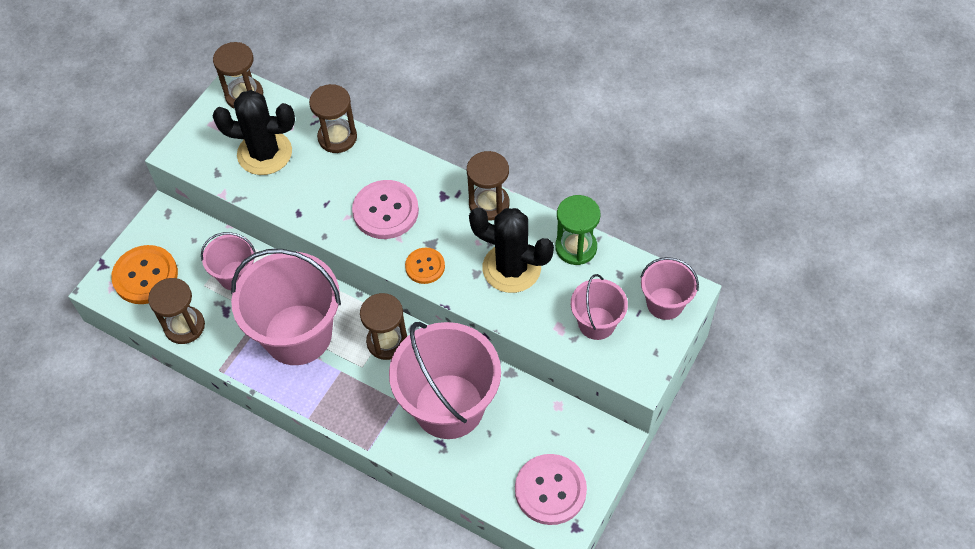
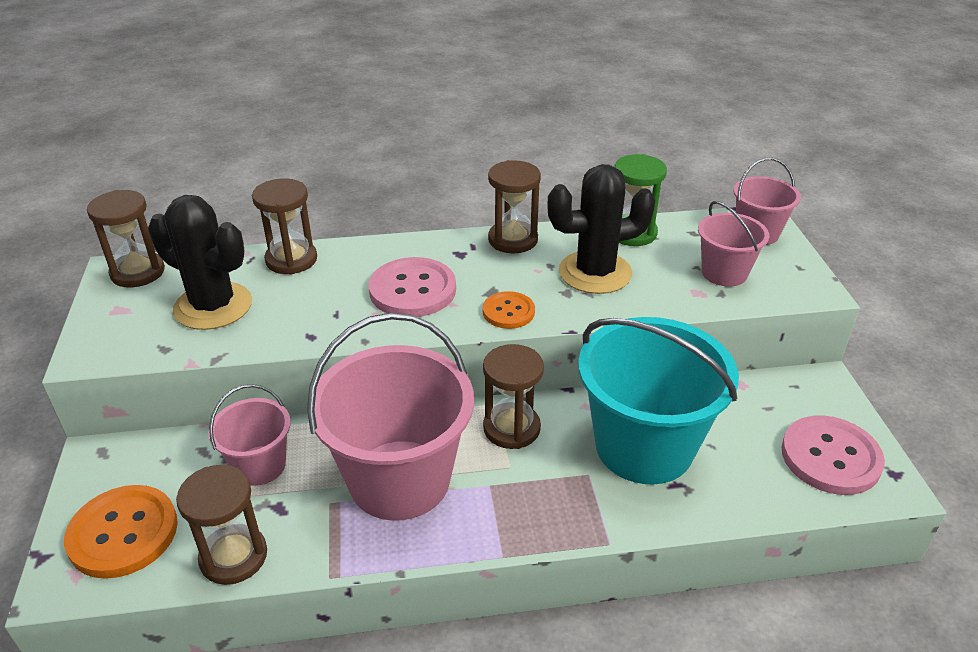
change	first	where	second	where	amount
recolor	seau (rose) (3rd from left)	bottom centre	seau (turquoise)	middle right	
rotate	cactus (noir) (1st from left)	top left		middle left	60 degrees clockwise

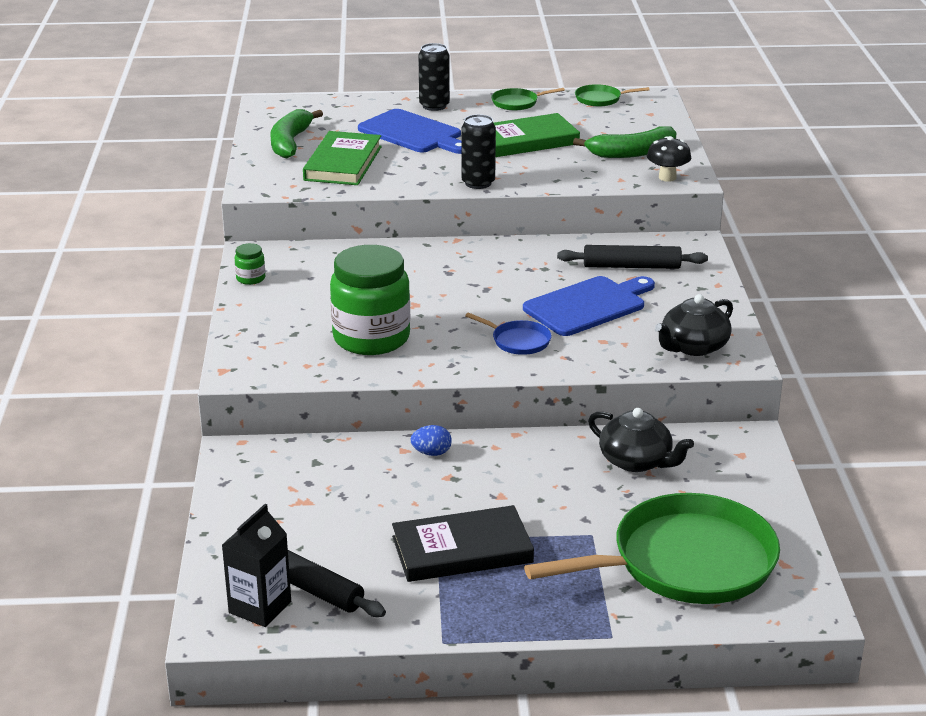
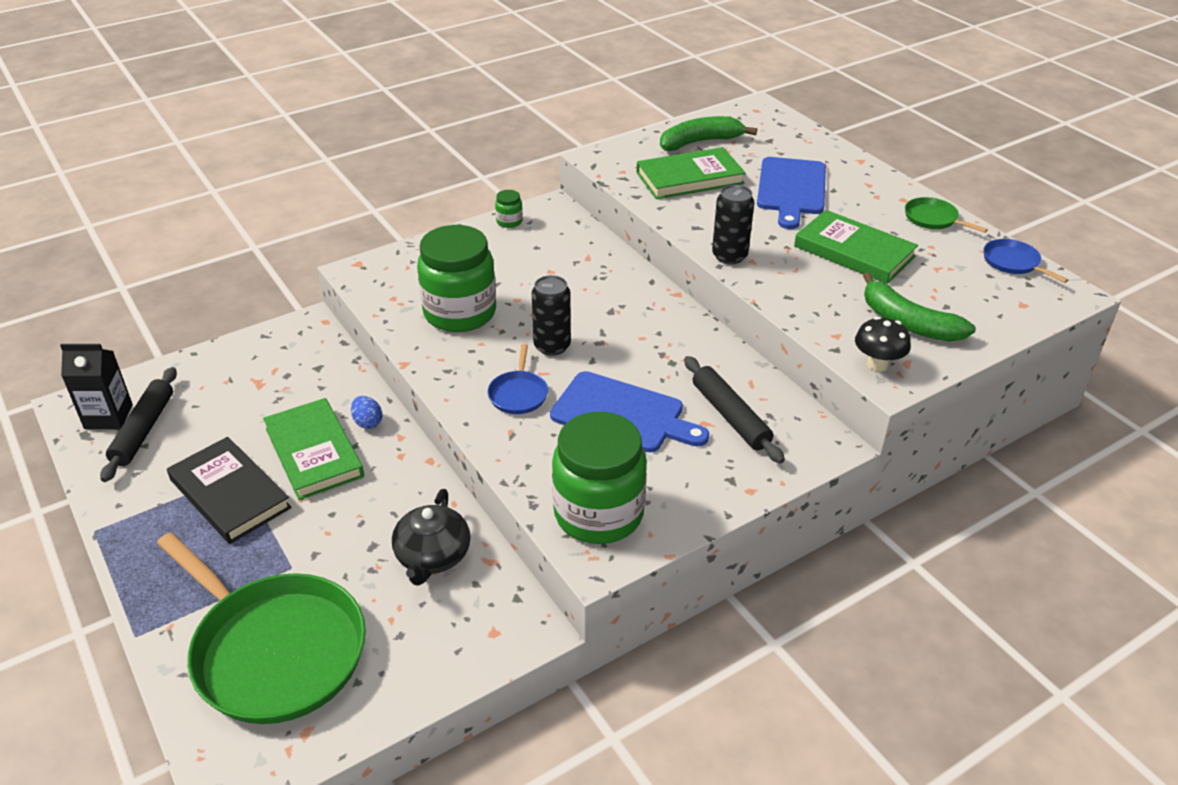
change	first	where	second	where	amount
insert			livre (vert) (1st from left)	middle left	
move	canette (noir) (1st from left)	top centre		centre	
replace	théière (noir) (2nd from left)	middle right	bocal (vert) (3rd from left)	centre	
recolor	poêle (vert) (2nd from left)	top centre	poêle (bleu) (2nd from left)	top right	

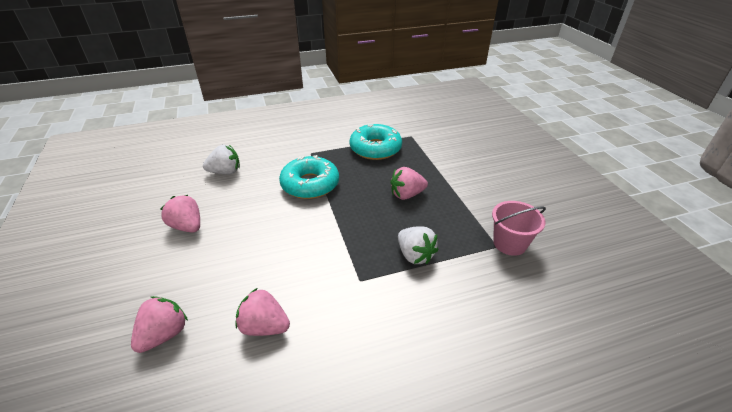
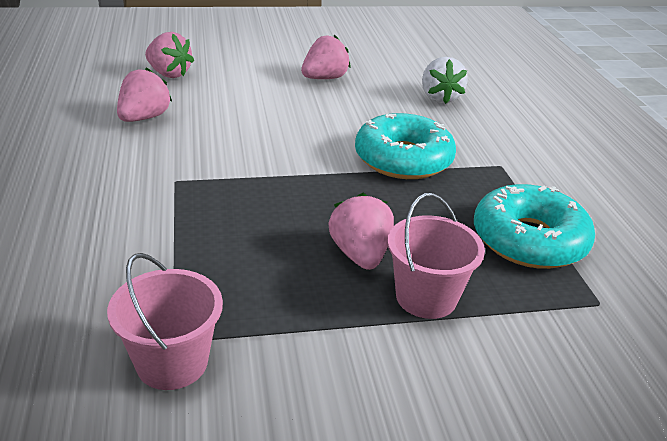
change	first	where	second	where	amount
delete	fraise (blanc) (2nd from left)	centre			
insert			seau (rose) (2nd from left)	centre	

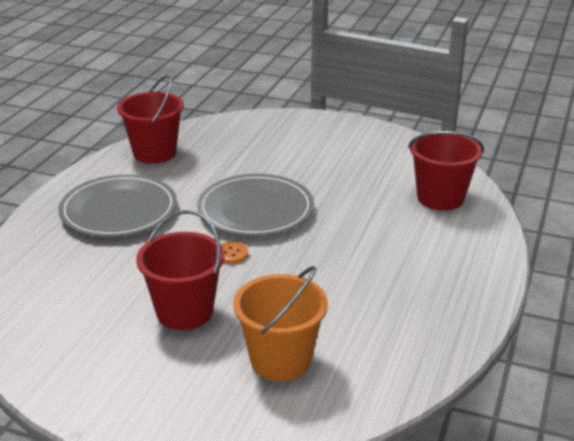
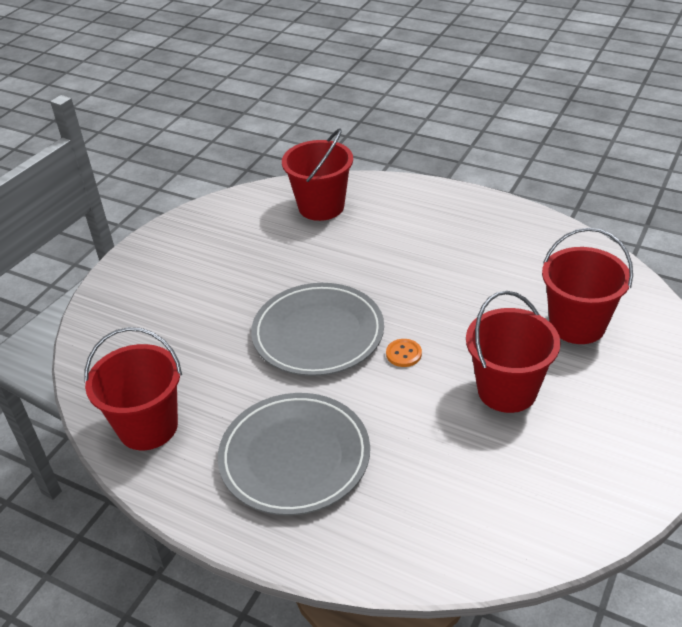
change	first	where	second	where	amount
recolor	seau (orange)	bottom centre	seau (rouge) (4th from left)	middle right	

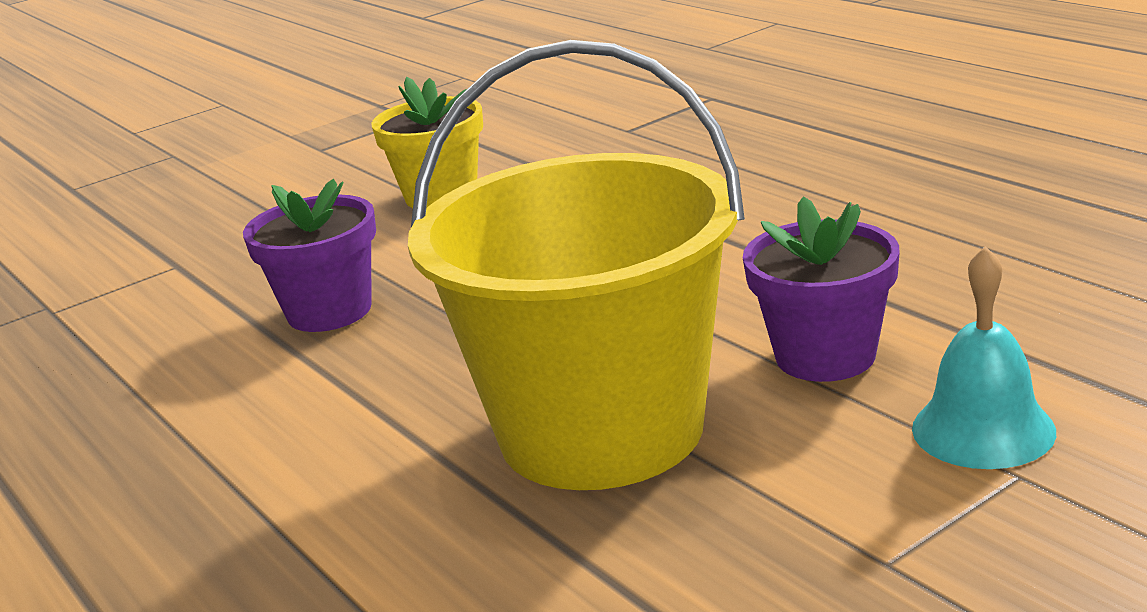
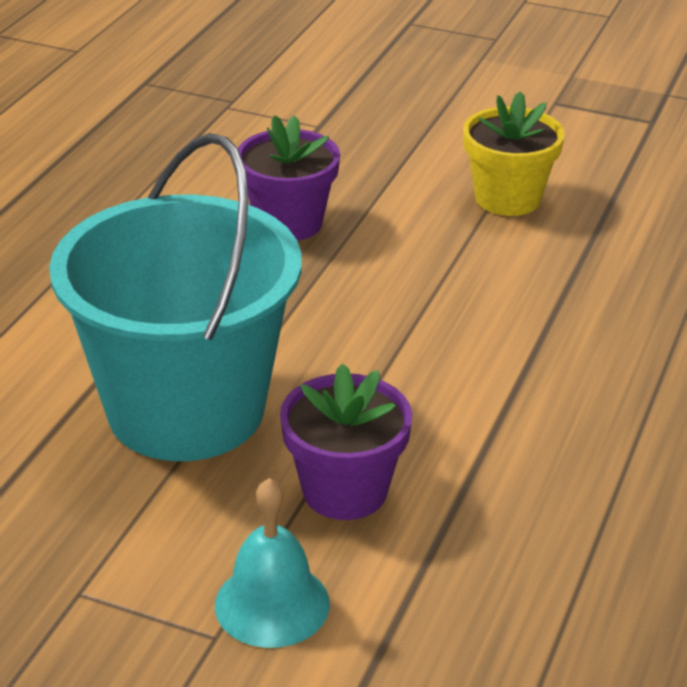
change	first	where	second	where	amount
recolor	seau (jaune)	centre	seau (turquoise)	middle left	

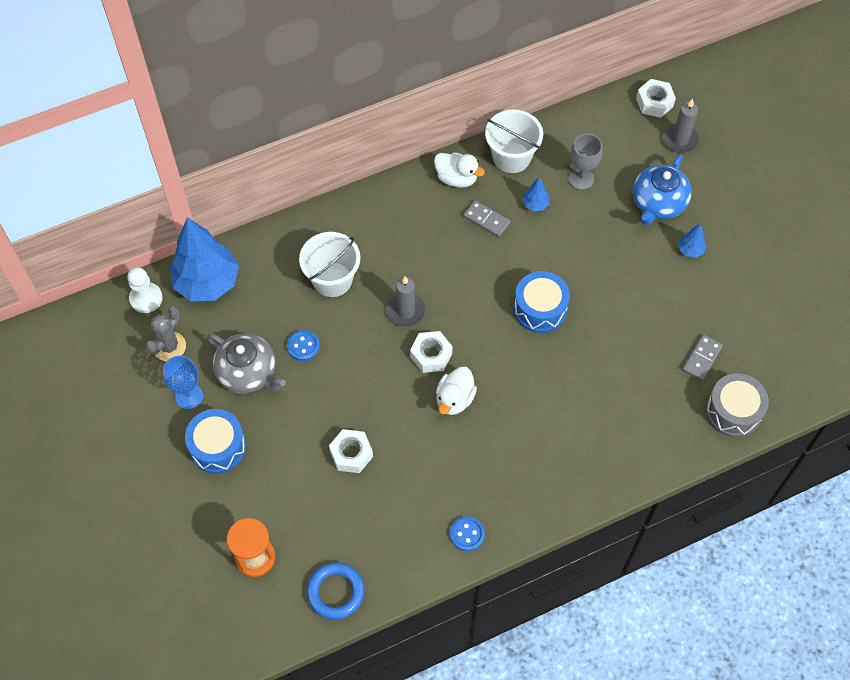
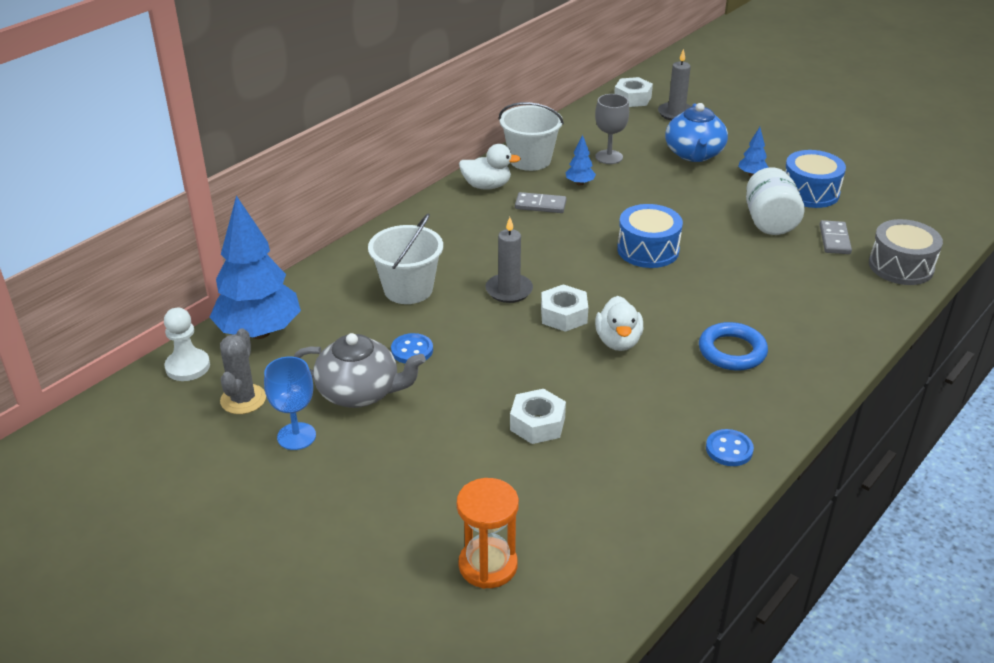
change	first	where	second	where	amount
insert			bocal (blanc)	top right	
move	tambour (bleu) (1st from left in the first image)	middle left	tambour (bleu) (2nd from left)	top right	
move	anneau (bleu)	bottom centre		middle right	

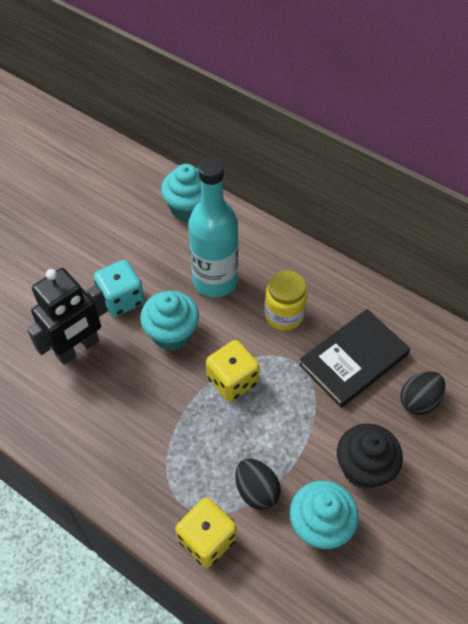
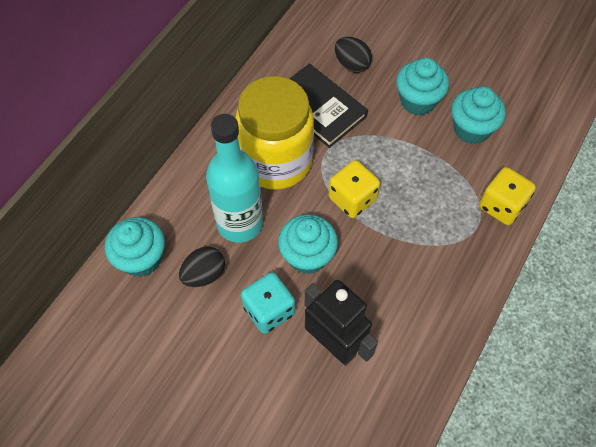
change	first	where	second	where	amount
move	œuf (noir) (1st from left)	bottom centre		centre	
recolor	muffin (noir)	bottom right	muffin (turquoise) (3rd from left)	top right	
resize	bocal (jaune)	centre		top centre	x1.87

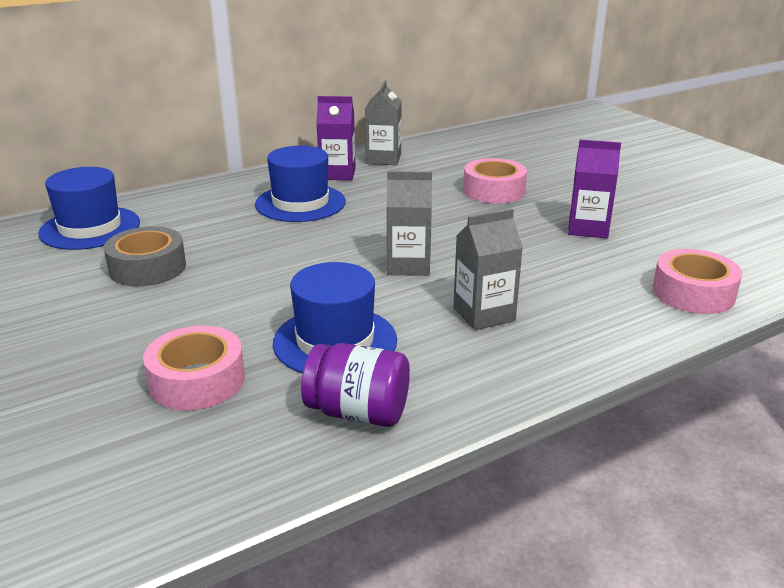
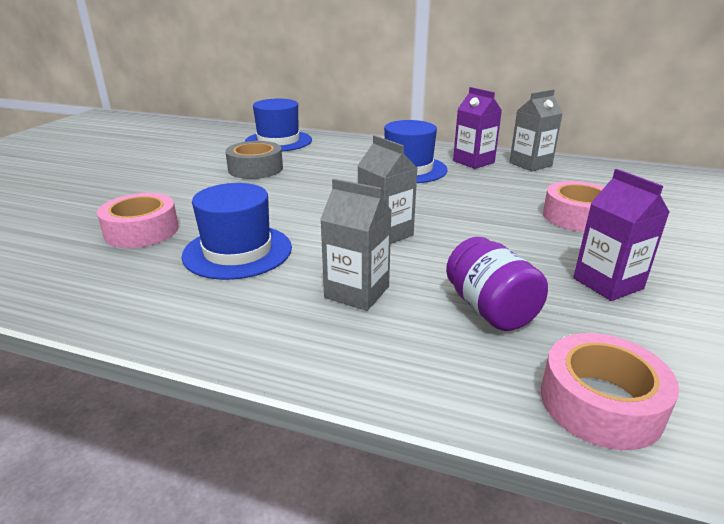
change	first	where	second	where	amount
move	bocal (violet)	centre		middle right	

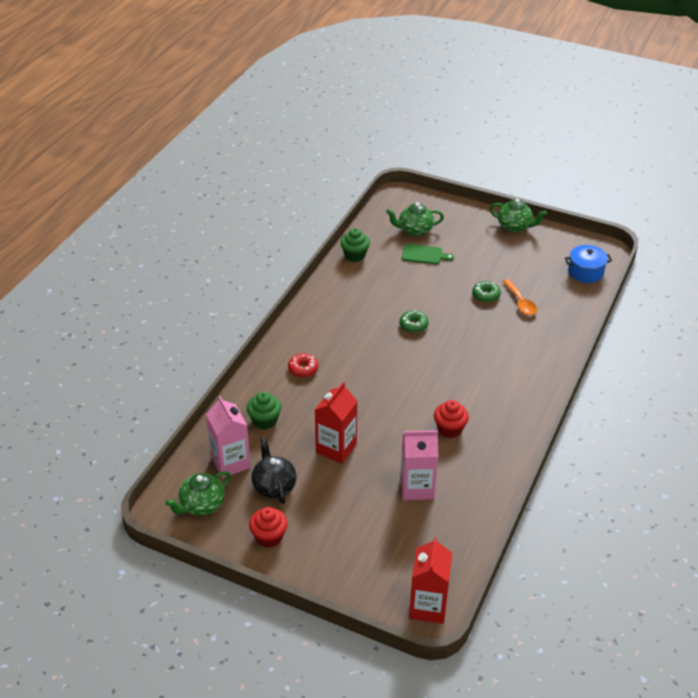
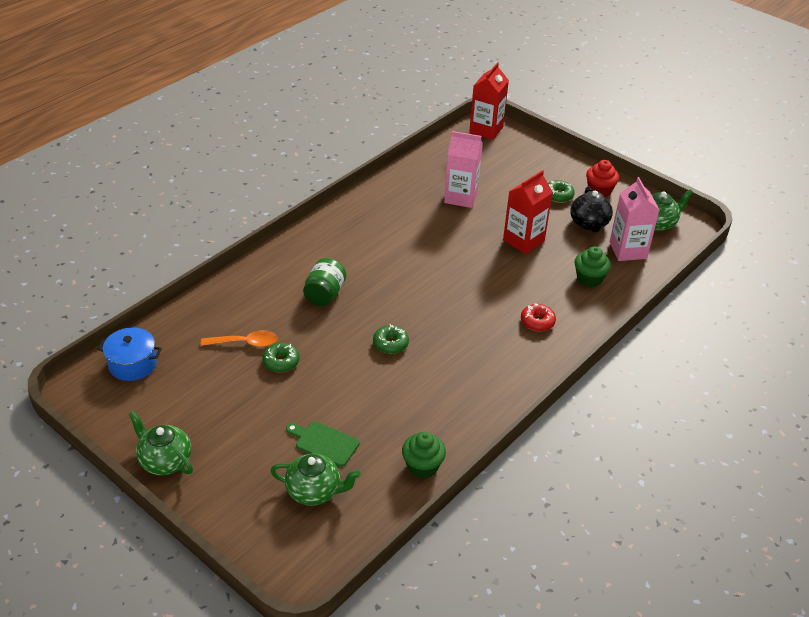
change	first	where	second	where	amount
delete	muffin (rouge) (2nd from left)	centre			
insert			bocal (vert)	centre	
insert			beignet (vert) (3rd from left)	top right	
rotate	cuillère (orange)	middle right		middle left	90 degrees clockwise

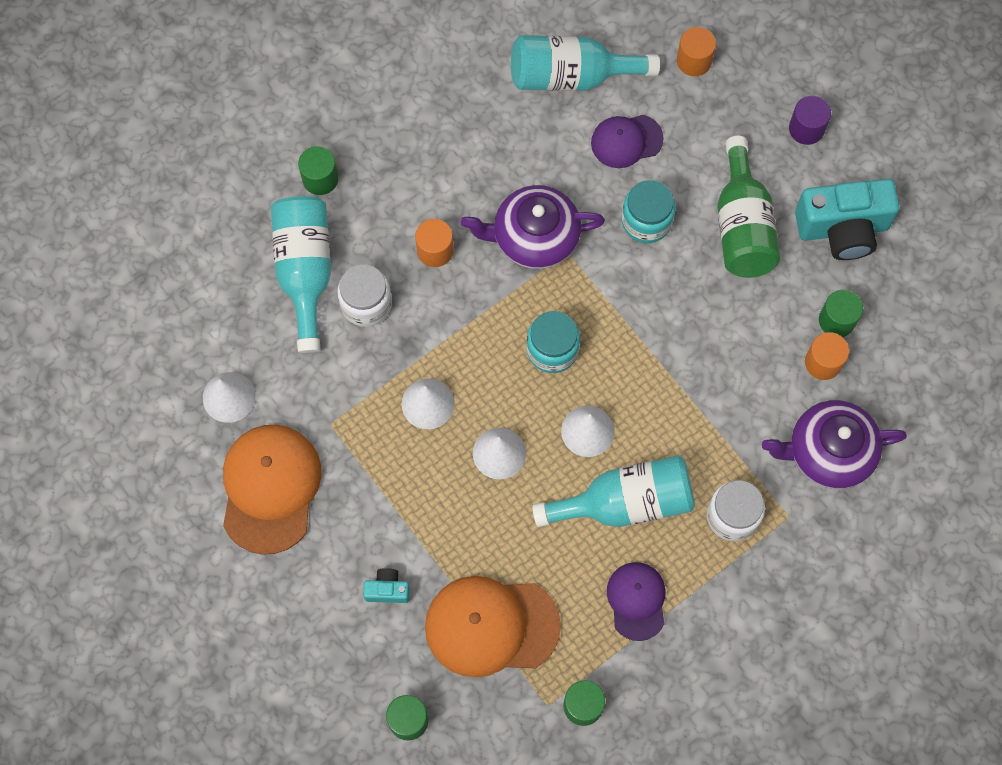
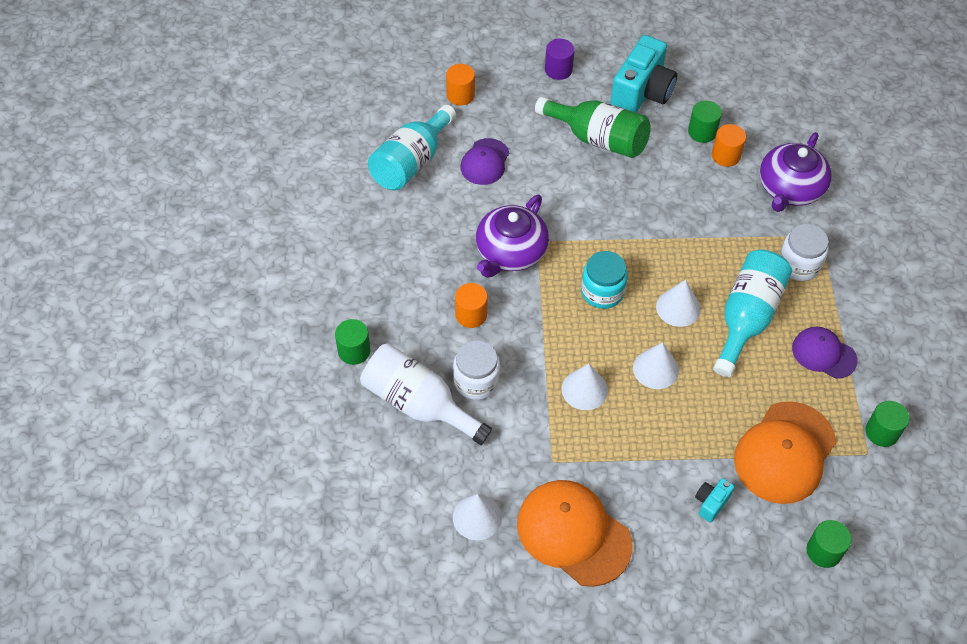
change	first	where	second	where	amount
delete	bocal (turquoise) (2nd from left)	top centre			
recolor	bouteille (turquoise) (1st from left)	middle left	bouteille (blanc)	centre	

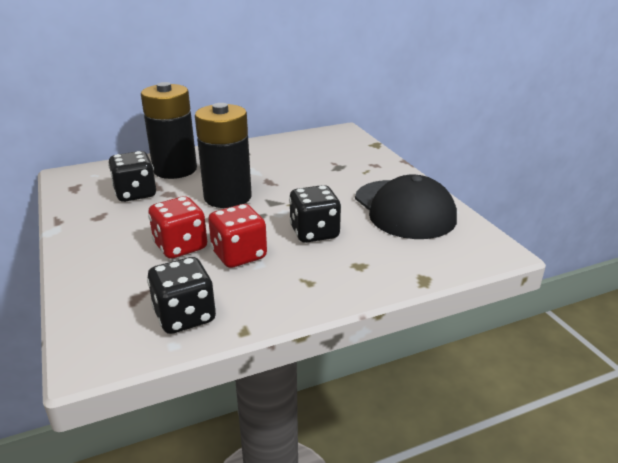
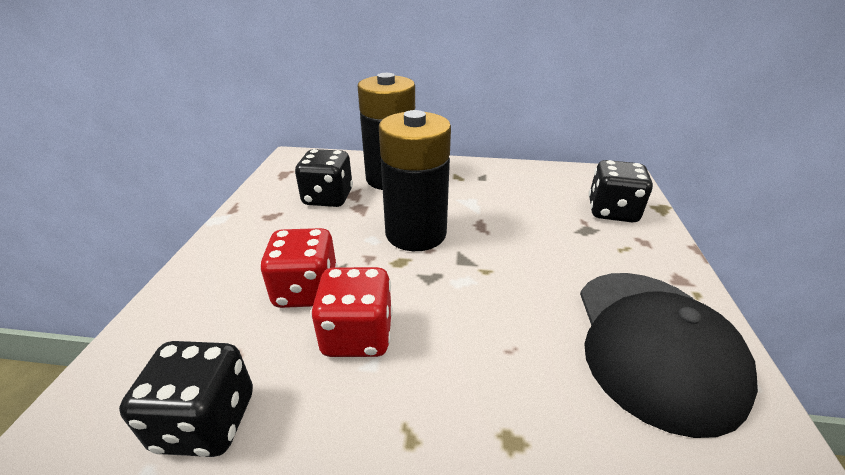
change	first	where	second	where	amount
move	dé (noir) (3rd from left)	centre		middle right	

